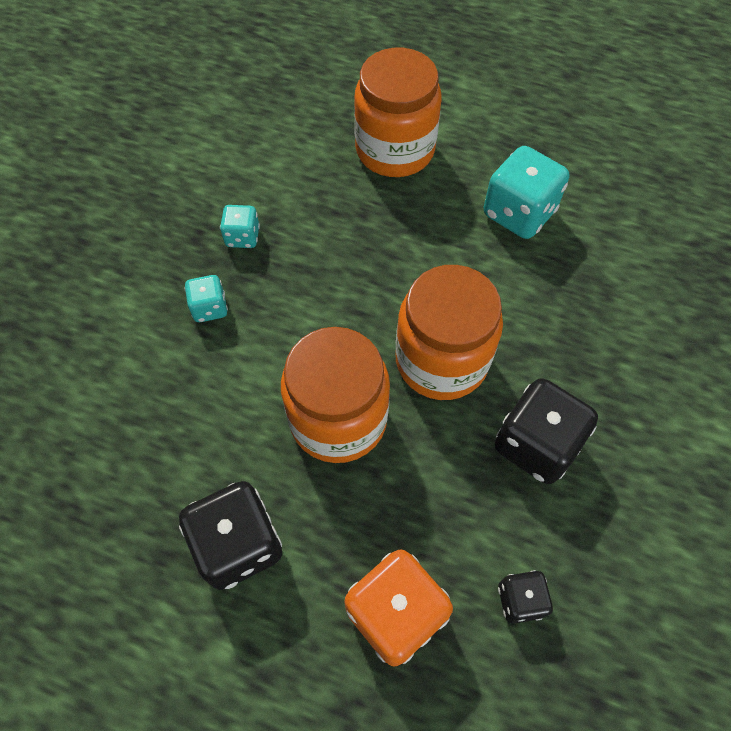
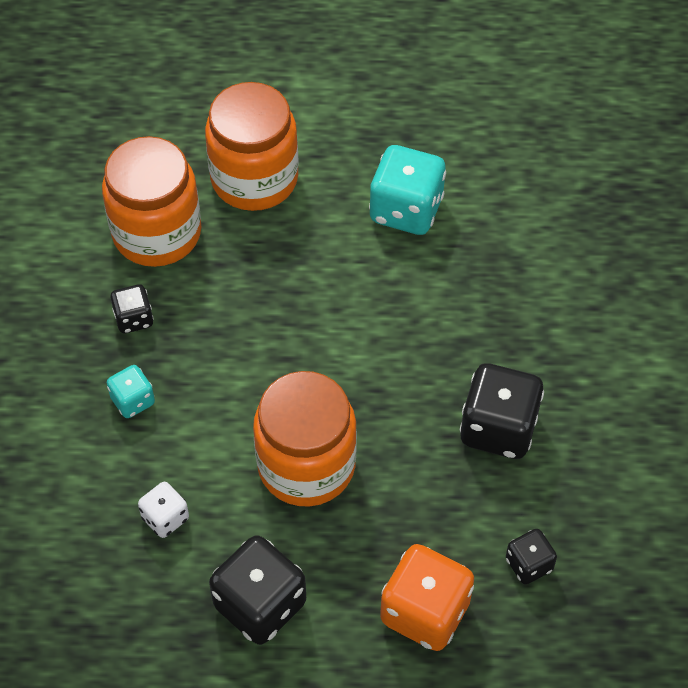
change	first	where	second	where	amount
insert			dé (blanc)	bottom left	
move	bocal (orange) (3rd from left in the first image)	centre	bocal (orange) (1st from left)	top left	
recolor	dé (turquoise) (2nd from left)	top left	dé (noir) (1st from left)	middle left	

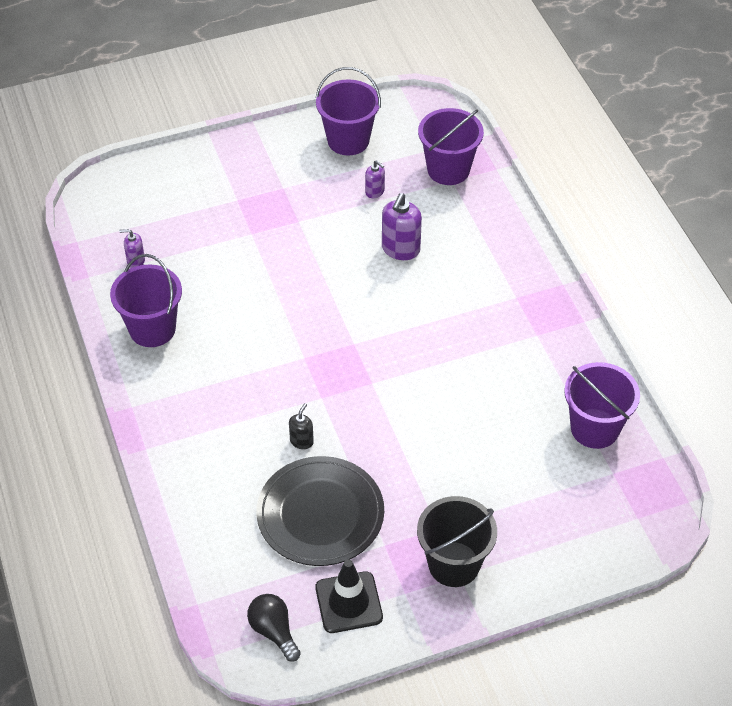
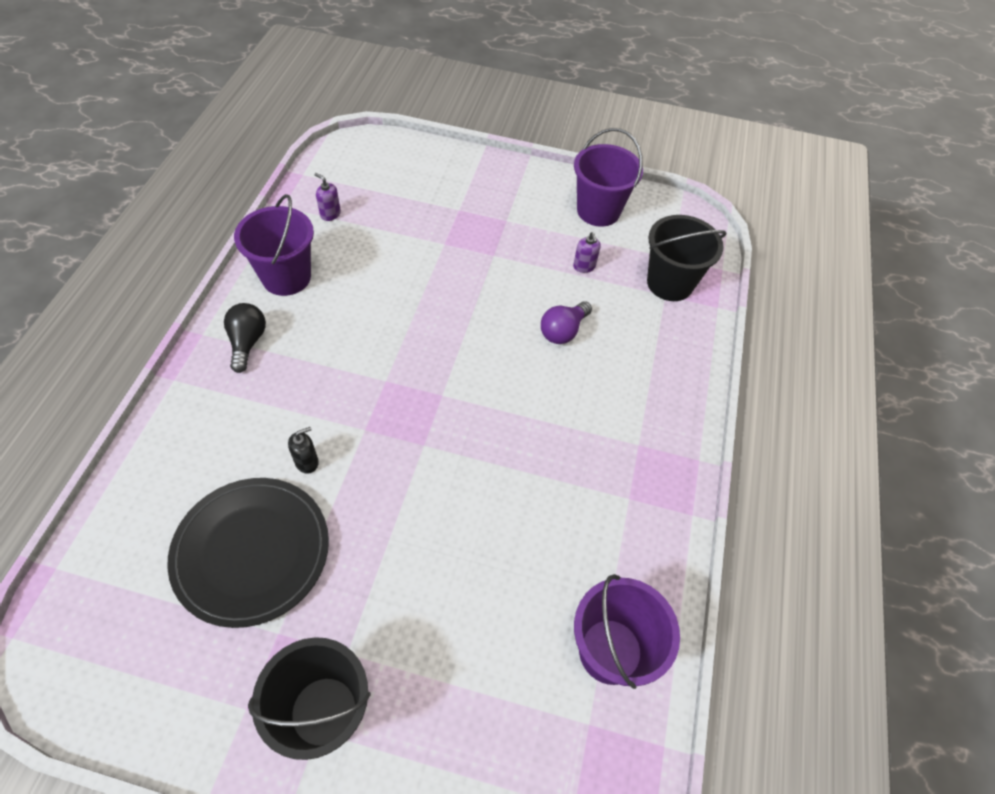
change	first	where	second	where	amount
delete	cône de chantier (noir)	bottom centre			
move	ampoule (noir)	bottom centre		middle left	
replace	distributeur de savon (violet) (3rd from left)	top centre	ampoule (violet)	centre	
recolor	seau (violet) (3rd from left)	top centre	seau (noir) (2nd from left)	top right	

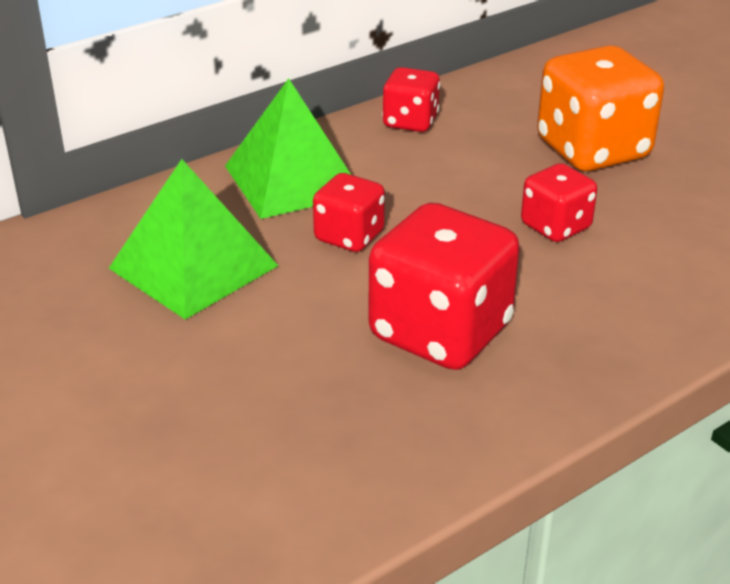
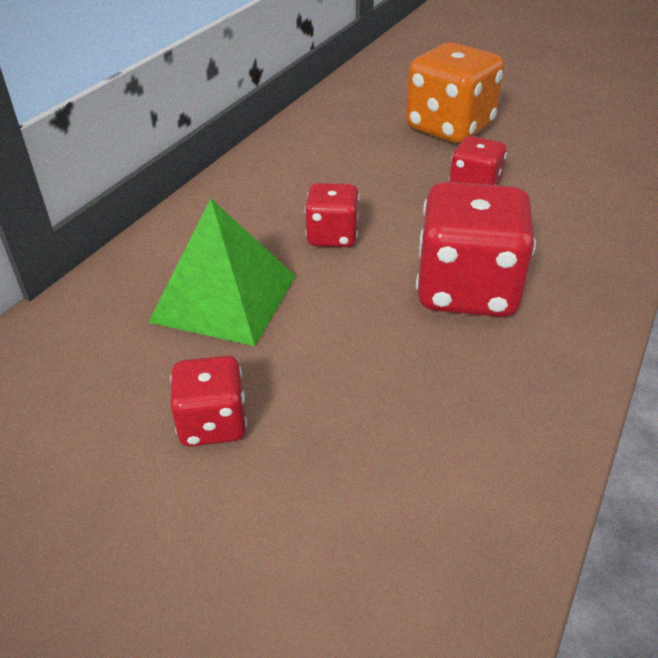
change	first	where	second	where	amount
delete	pyramide (vert) (2nd from left)	top centre			
move	dé (rouge) (2nd from left in the first image)	top centre	dé (rouge) (1st from left)	middle left	

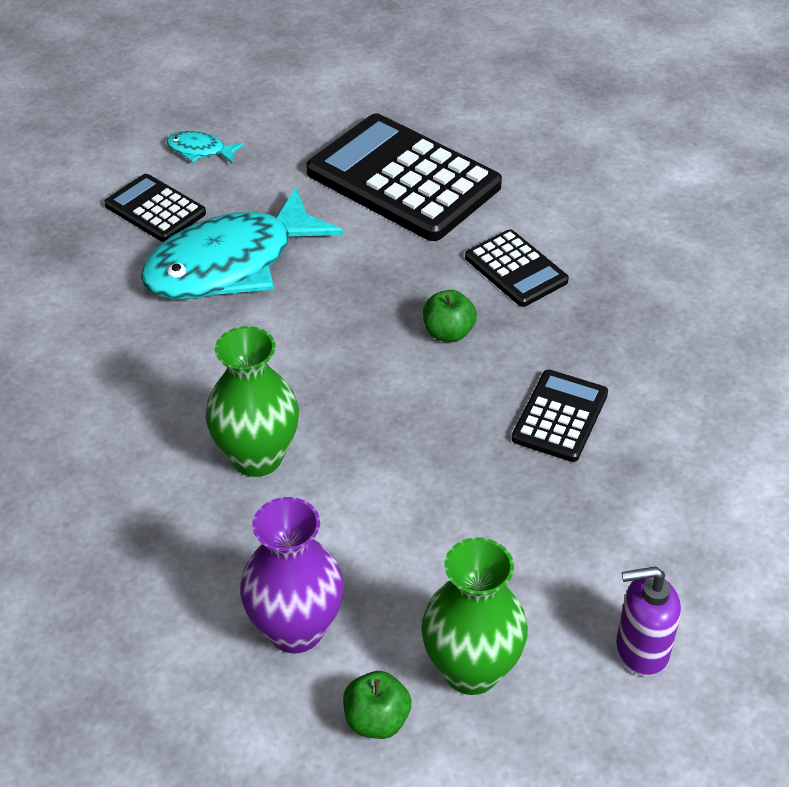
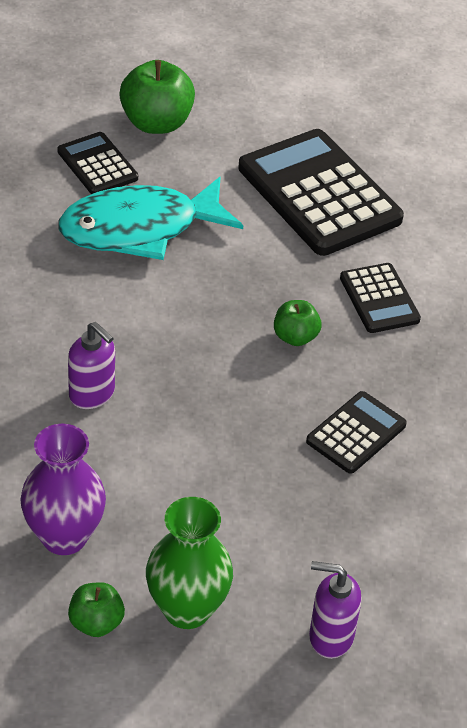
change	first	where	second	where	amount
replace	poisson (turquoise) (1st from left)	top left	pomme (vert) (2nd from left)	top centre	
replace	vase (vert) (1st from left)	middle left	distributeur de savon (violet) (1st from left)	middle left	

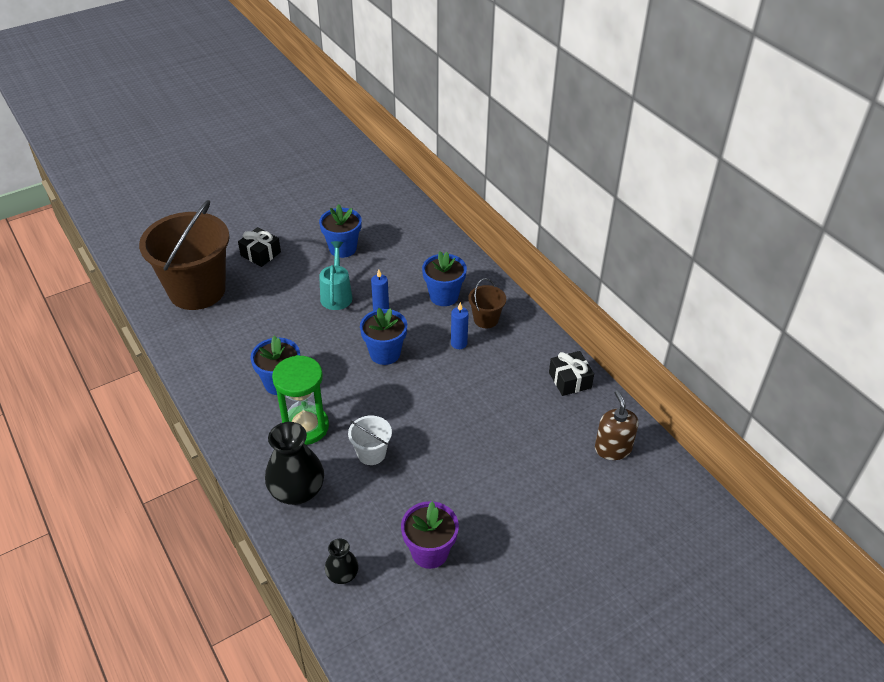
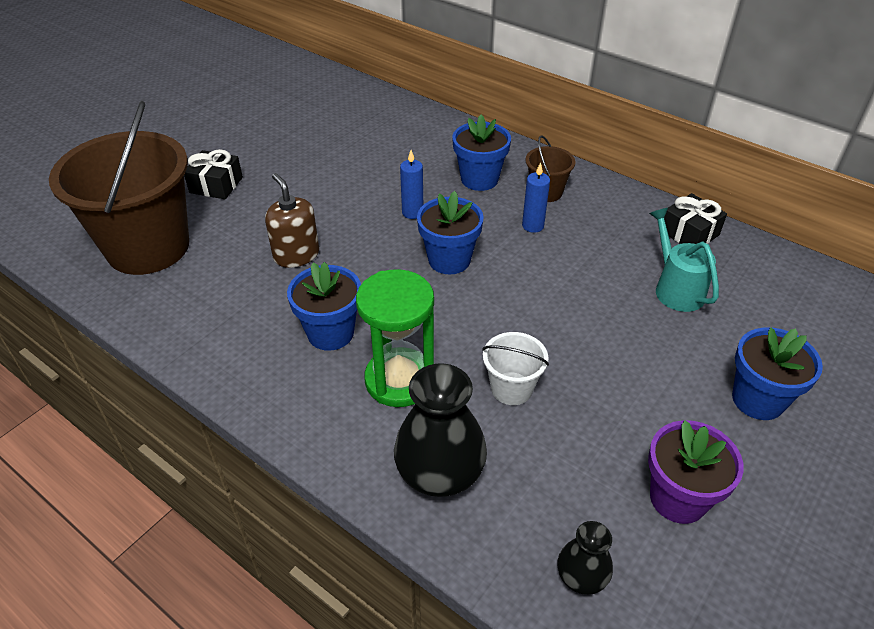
change	first	where	second	where	amount
move	pot de fleurs (bleu) (2nd from left in the first image)	centre	pot de fleurs (bleu) (4th from left)	middle right	
move	arrosoir (turquoise)	centre		middle right	
move	distributeur de savon (marron)	middle right		centre	

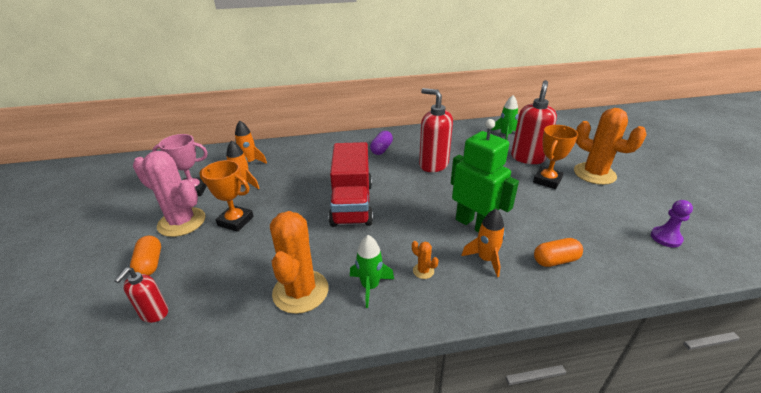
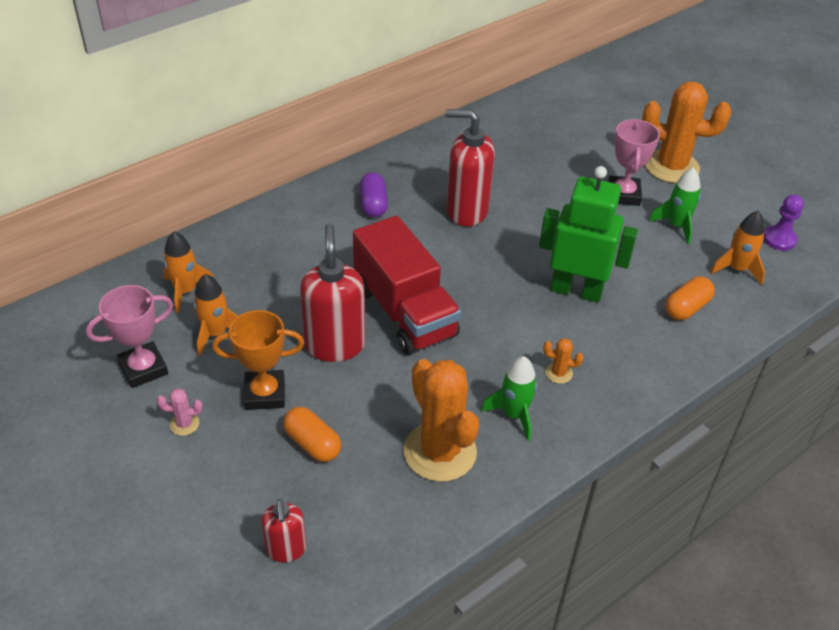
change	first	where	second	where	amount
move	gélule (orange) (1st from left)	middle left		bottom centre	
move	fusée (orange) (3rd from left)	centre		middle right	
move	fusée (vert) (2nd from left)	top centre		top right	
move	distributeur de savon (rouge) (3rd from left in the first image)	top right	distributeur de savon (rouge) (2nd from left)	centre	
recolor	trophée (orange) (2nd from left)	middle right	trophée (rose) (2nd from left)	top right	
resize	cactus (rose)	middle left		middle left	x0.40

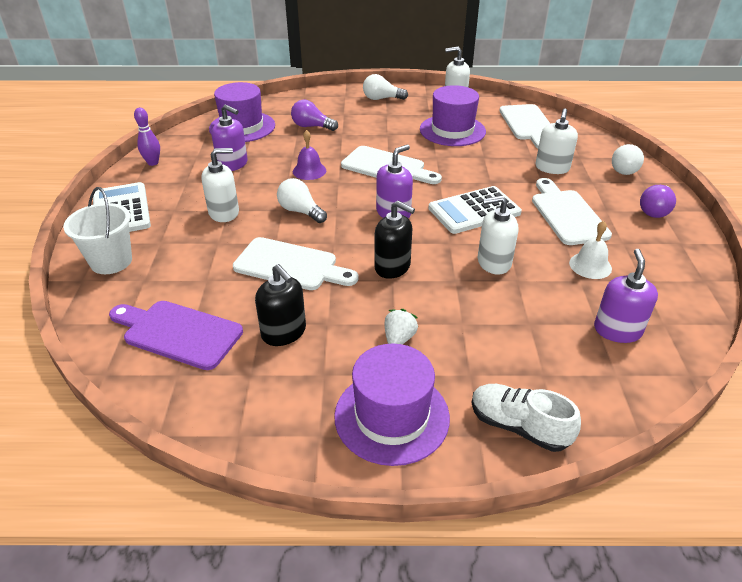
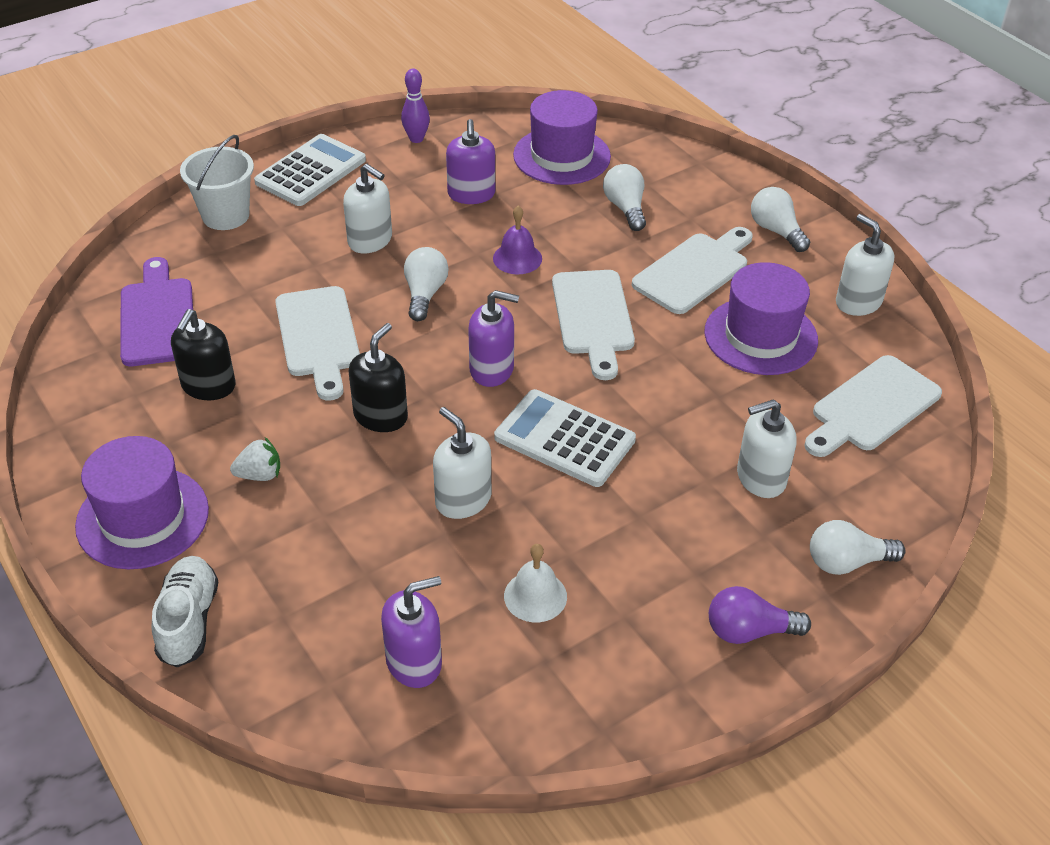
change	first	where	second	where	amount
move	planche à découper (blanc) (4th from left in the first image)	middle right	planche à découper (blanc) (3rd from left)	top centre	
recolor	ampoule (violet) (1st from left)	top centre	ampoule (blanc) (2nd from left)	top centre	
rotate	distributeur de savon (noir) (2nd from left)	centre		centre	150 degrees counterclockwise

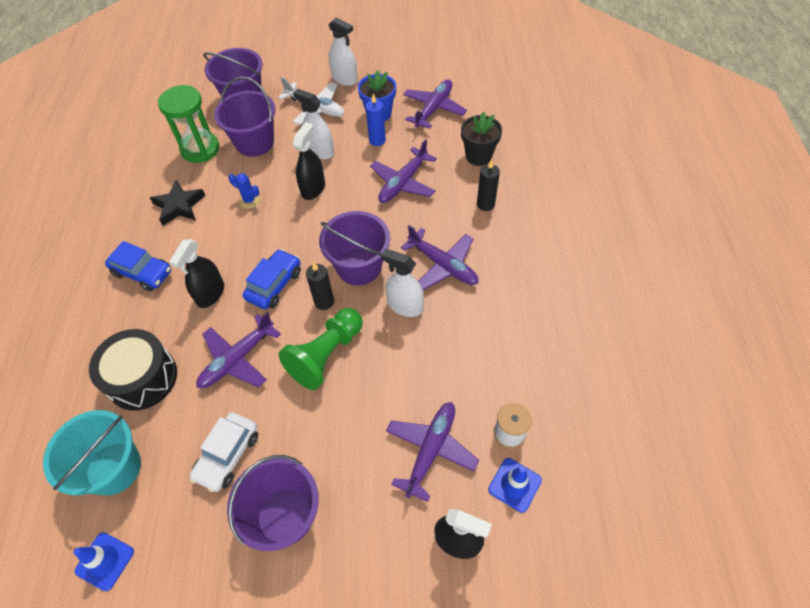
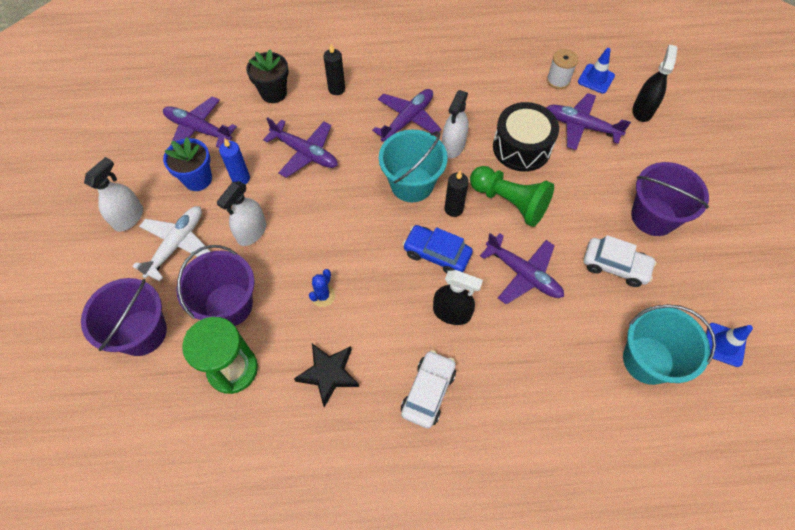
change	first	where	second	where	amount
delete	vaporisateur (noir) (2nd from left)	top centre			
move	tambour (noir)	middle left		top centre	
recolor	voiture (bleu) (1st from left)	middle left	voiture (blanc) (1st from left)	bottom centre	
recolor	seau (violet) (4th from left)	centre	seau (turquoise) (1st from left)	top centre	

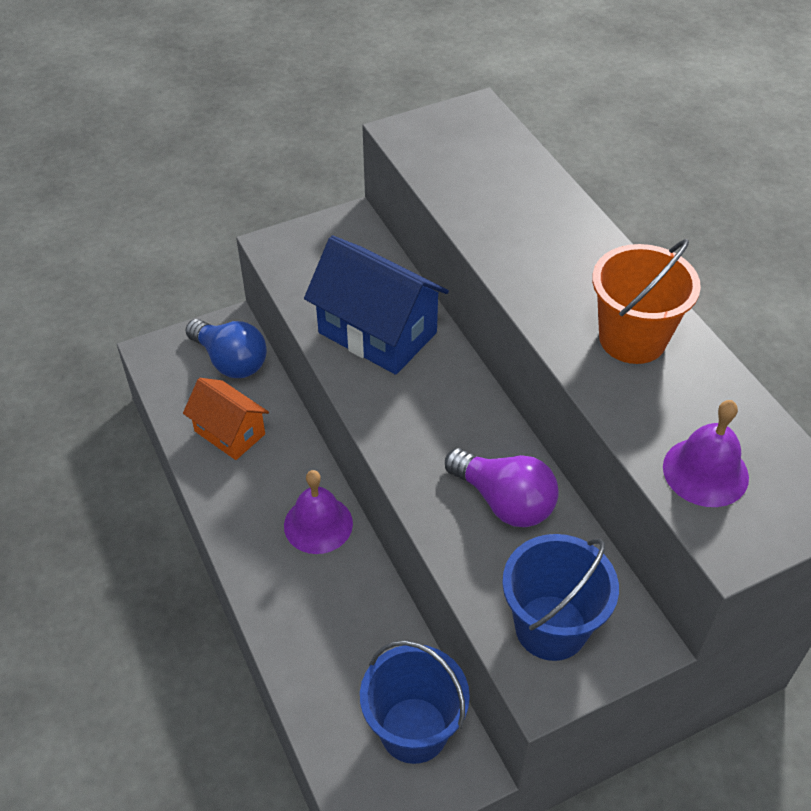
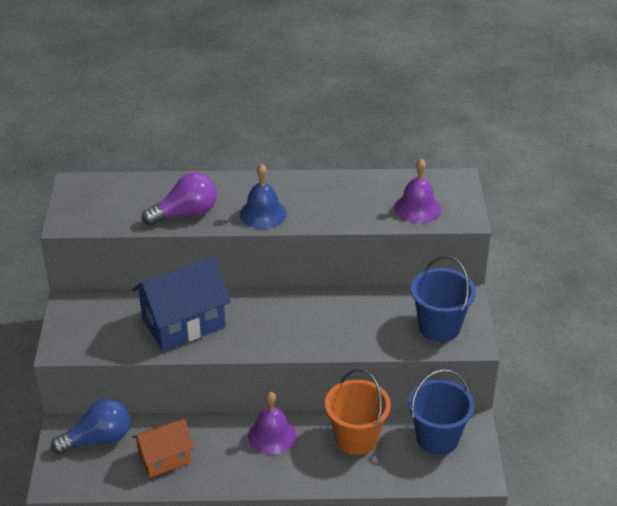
change	first	where	second	where	amount
insert			cloche (bleu)	centre	
move	ampoule (violet)	centre		middle left	
move	seau (orange)	middle right		bottom centre	

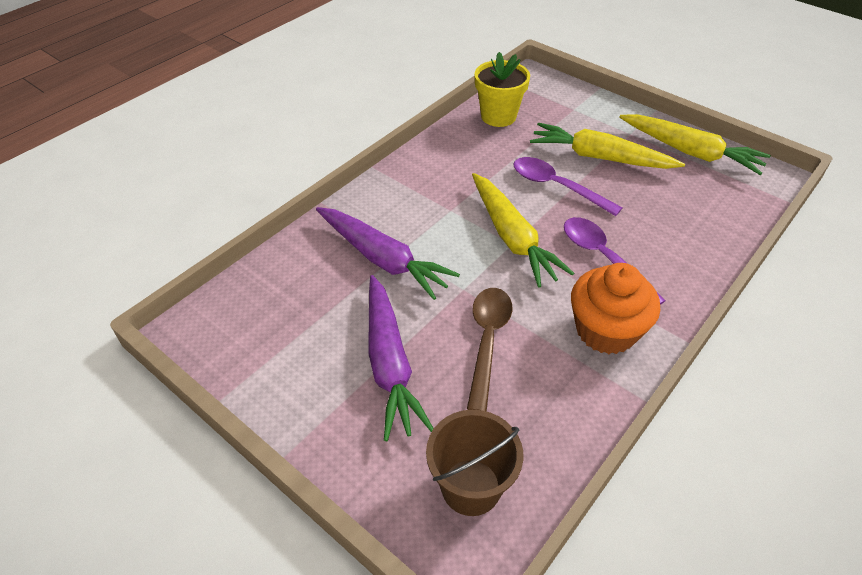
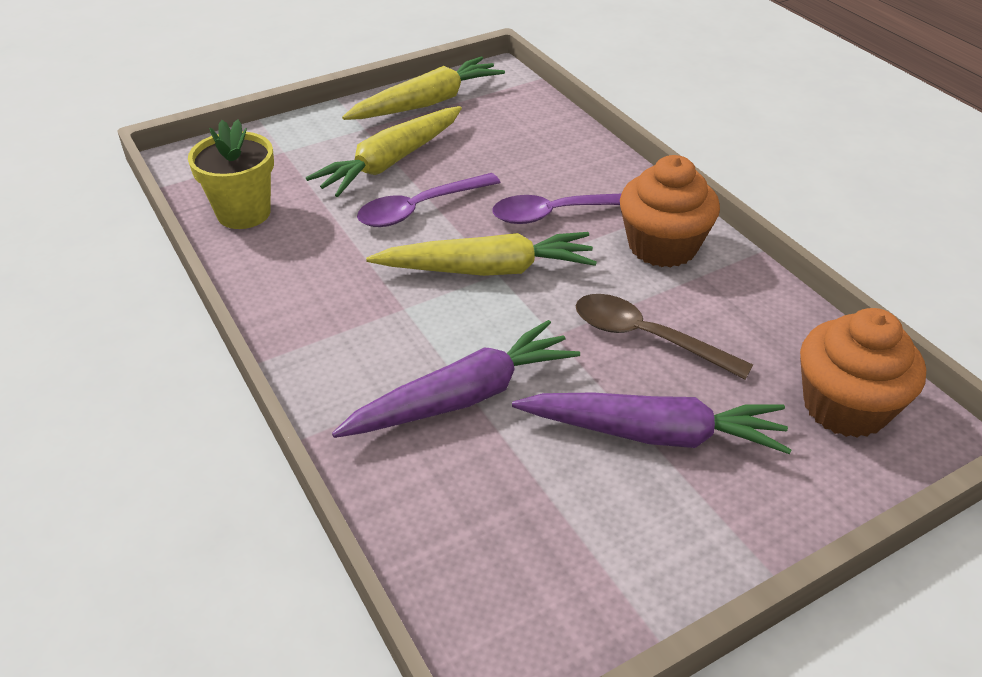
change	first	where	second	where	amount
replace	seau (marron)	bottom centre	muffin (orange) (2nd from left)	middle right	

